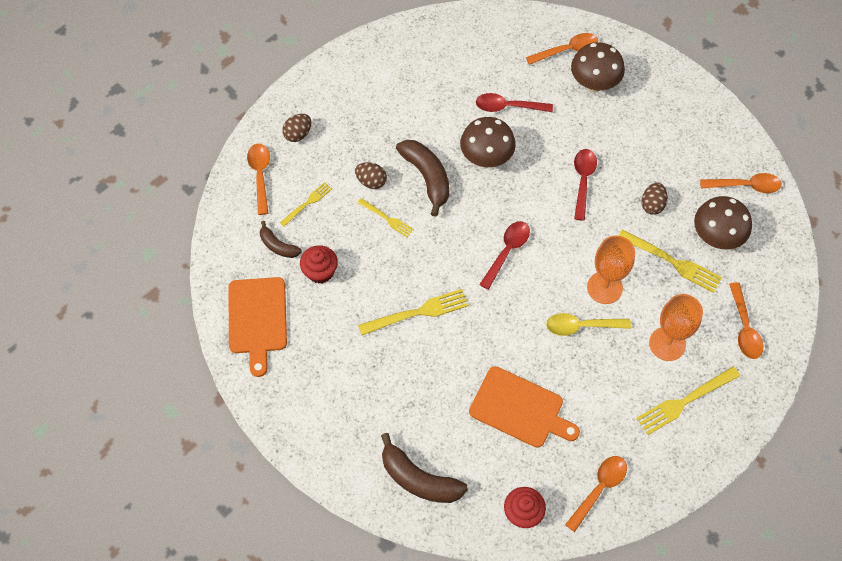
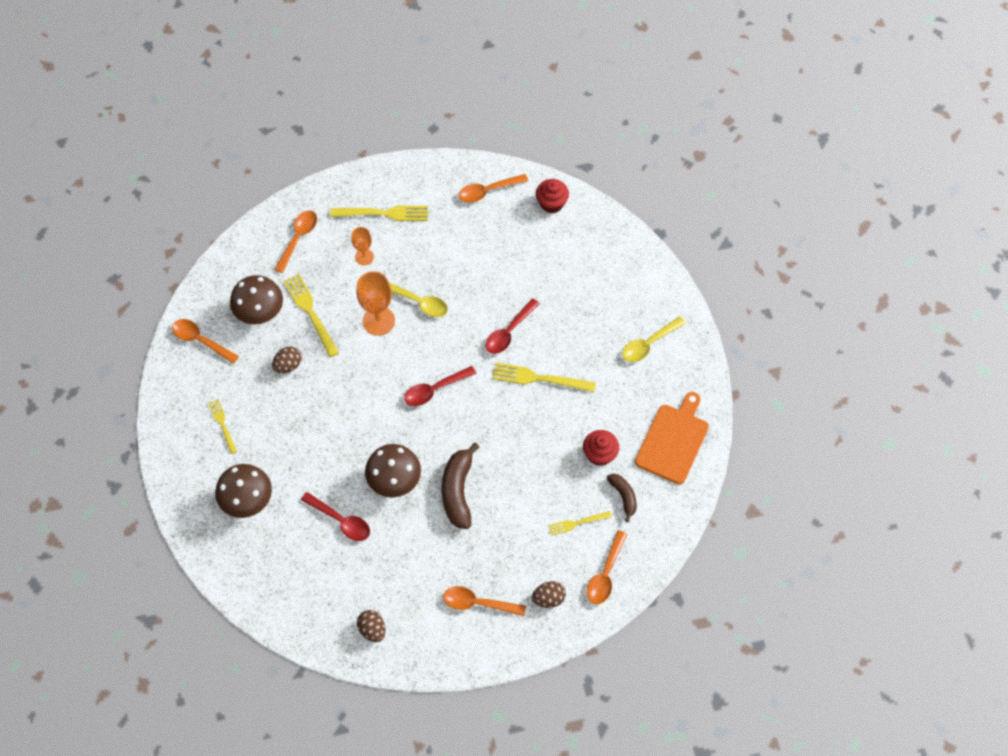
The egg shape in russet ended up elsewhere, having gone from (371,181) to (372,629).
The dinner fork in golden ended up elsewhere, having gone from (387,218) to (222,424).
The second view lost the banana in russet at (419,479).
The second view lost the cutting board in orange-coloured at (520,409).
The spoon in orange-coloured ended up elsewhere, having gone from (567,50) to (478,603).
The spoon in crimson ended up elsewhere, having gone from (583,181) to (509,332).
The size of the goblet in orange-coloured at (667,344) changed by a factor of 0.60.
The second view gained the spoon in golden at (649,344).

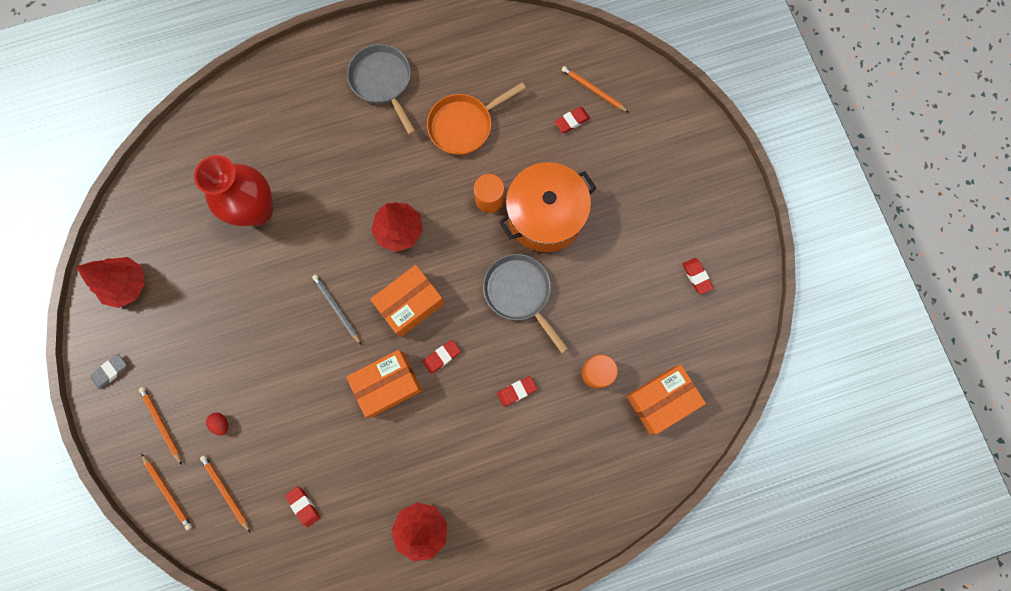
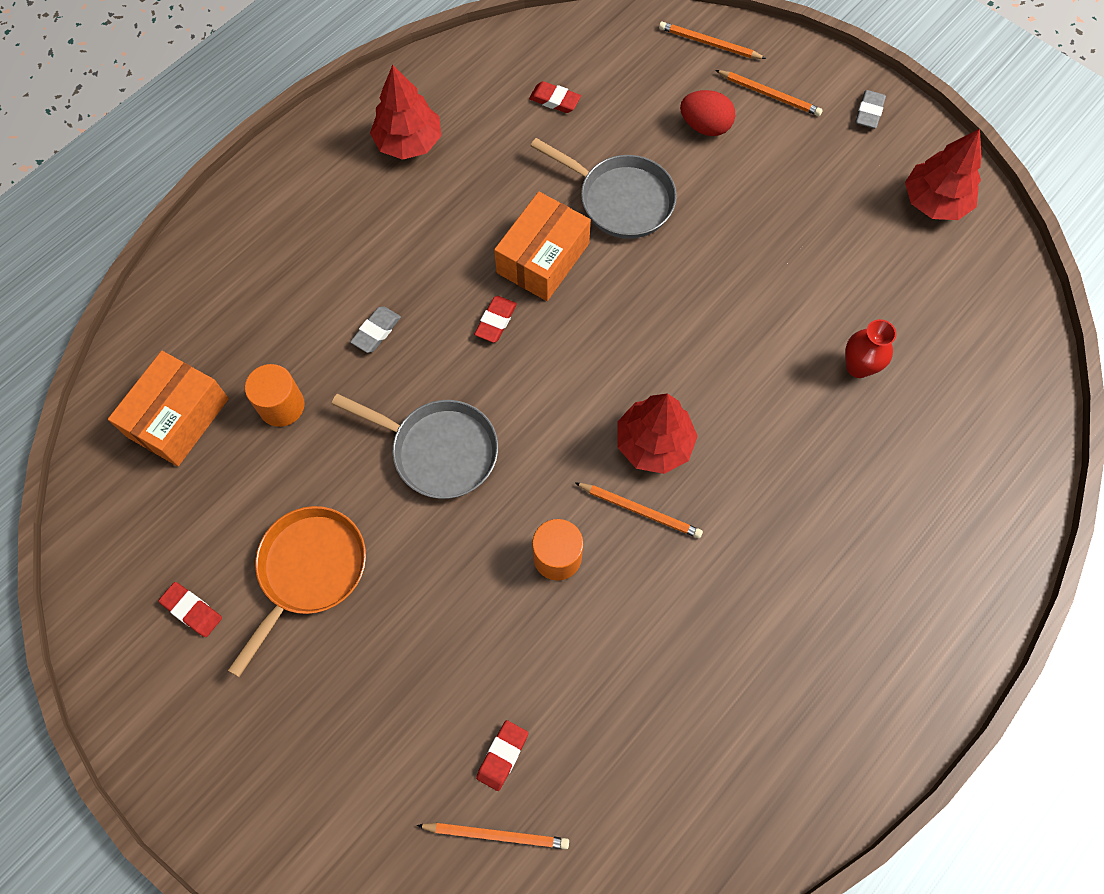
The size of the flower vase in crimson at (257,210) changed by a factor of 0.50.
The lead pencil in orange-coloured ended up elsewhere, having gone from (226,492) to (640,510).
The size of the egg shape in crimson at (221,424) changed by a factor of 1.71.
The second view lost the lead pencil in grey at (336,308).
The frying pan in grey ended up elsewhere, having gone from (383,82) to (620,199).
The second view lost the parcel in orange-coloured at (410,304).
The frying pan in orange-coloured ended up elsewhere, having gone from (464,125) to (309,571).
What was the eraser in crimson at (517,391) turned into the eraser in grey at (376,331).
The second view lost the cooking pot in orange-coloured at (545,216).

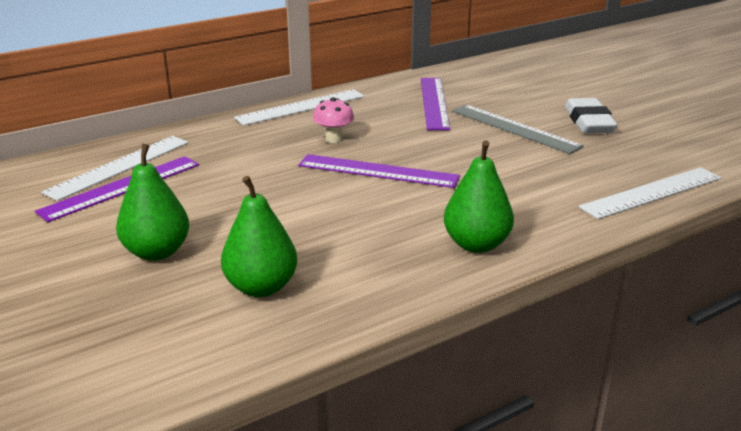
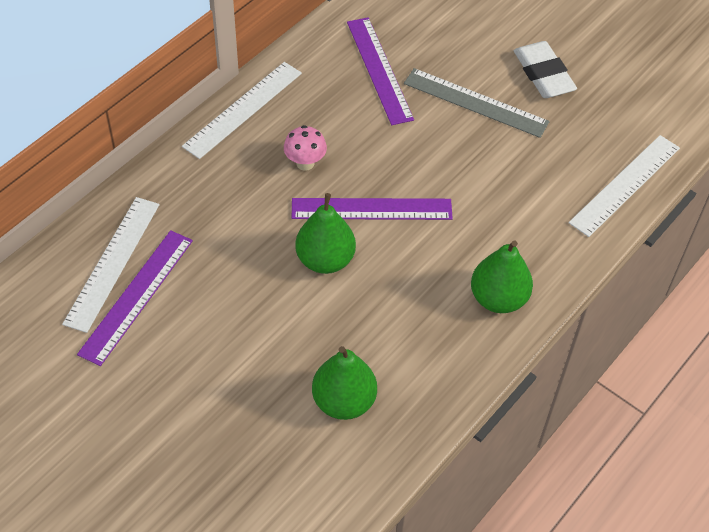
The toy pear in emerald ended up elsewhere, having gone from (157,252) to (325,260).

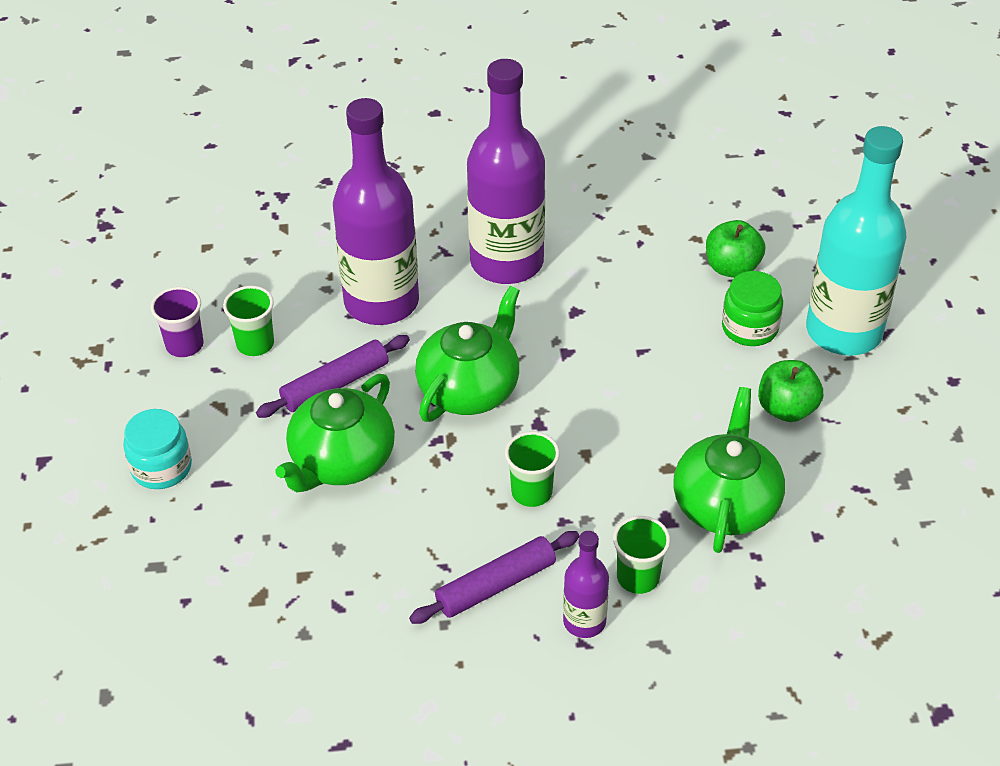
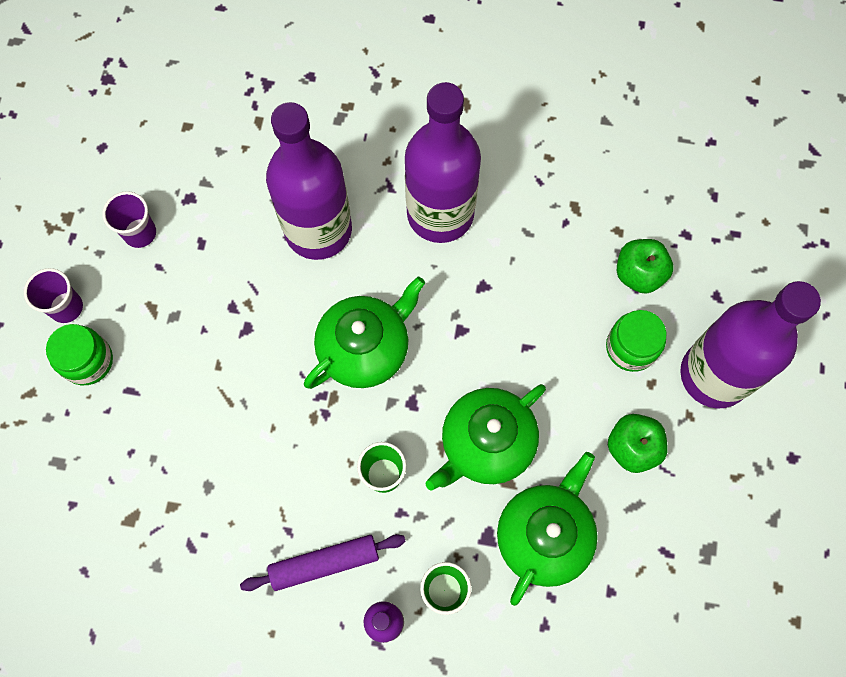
What was the jar in aqua at (161,467) turned into the jar in emerald at (88,361).
The second view lost the cup in emerald at (255,344).
The second view lost the dough roller in violet at (335,384).
The tea pot in emerald ended up elsewhere, having gone from (341,461) to (486,443).
What was the bottle in aqua at (844,331) turned into the bottle in violet at (714,375).
The second view gained the cup in violet at (66,307).

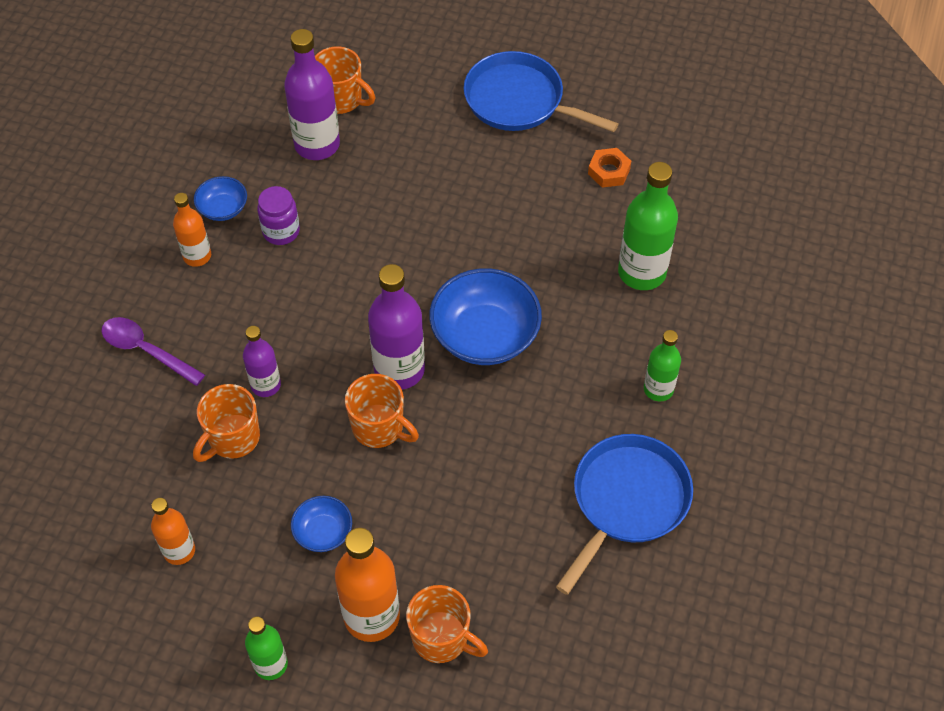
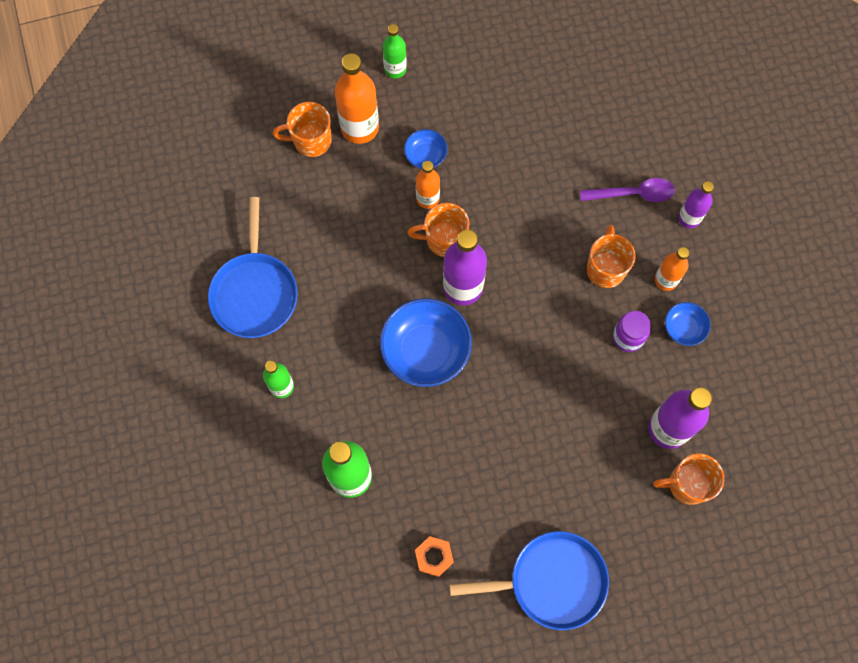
The bottle in orange-coloured ended up elsewhere, having gone from (179,551) to (427,198).
The mug in orange-coloured ended up elsewhere, having gone from (233,438) to (605,268).
The bottle in violet ended up elsewhere, having gone from (266,385) to (689,218).

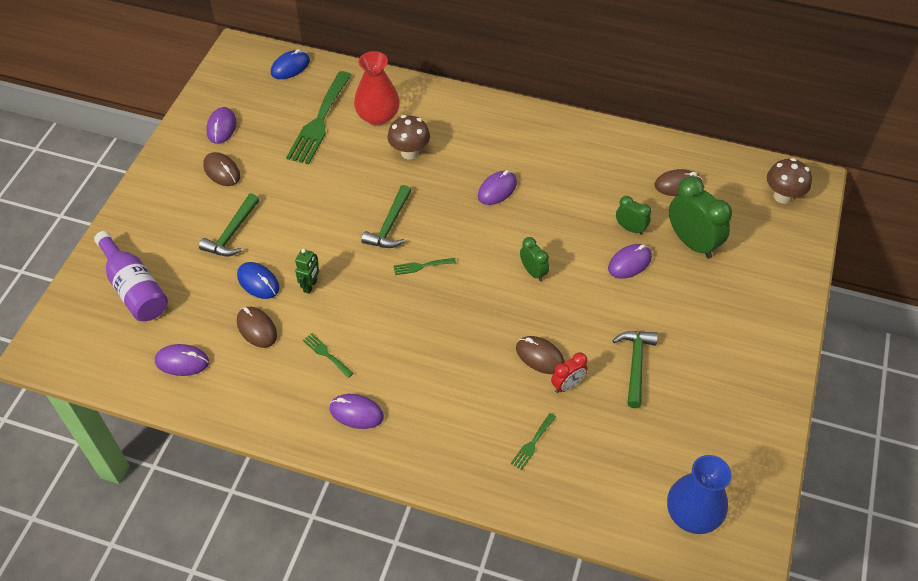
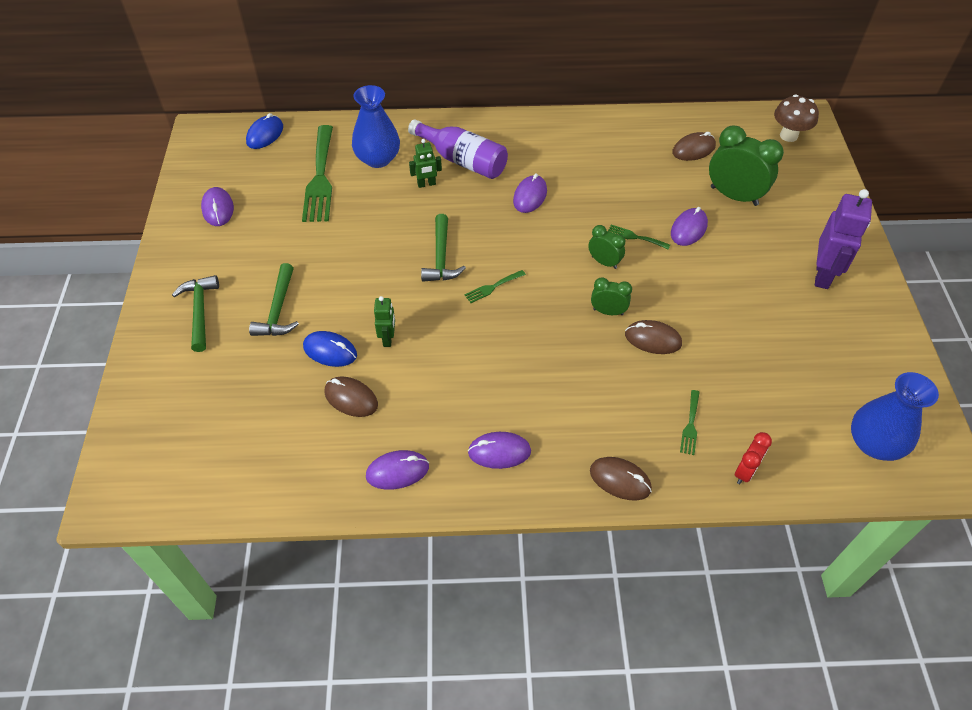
The bottle in violet ended up elsewhere, having gone from (135,288) to (462,160).
The PC mouse in violet ended up elsewhere, having gone from (182,362) to (397,471).
The PC mouse in russet ended up elsewhere, having gone from (222,171) to (620,480).
The dinner fork in emerald ended up elsewhere, having gone from (326,354) to (635,237).
What was the flower vase in crimson at (378,116) turned into the flower vase in cobalt at (378,159).
Where the fungus in russet stood at (409,152), the robot figure in emerald came to stand at (426,184).
The alarm clock in crimson ended up elsewhere, having gone from (567,385) to (745,471).
The carpenter's hammer in emerald ended up elsewhere, having gone from (635,364) to (200,311).
The alarm clock in emerald ended up elsewhere, having gone from (630,228) to (608,312).
The second view gained the robot figure in violet at (823,275).

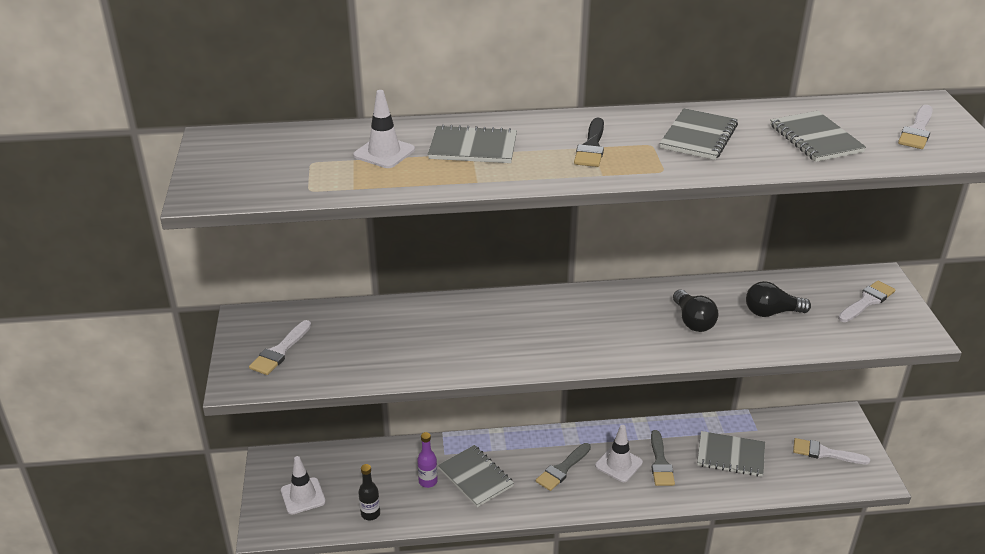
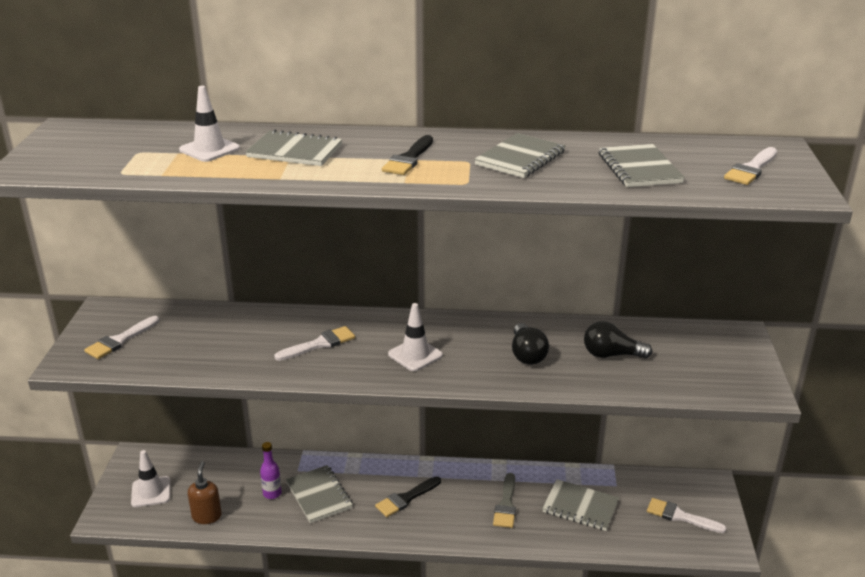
Where the bottle in black stood at (370,514), the soap pump in russet came to stand at (207,516).
What was the paint brush in grey at (562,469) turned into the paint brush in black at (406,498).
The traffic cone in snow-white ended up elsewhere, having gone from (618,464) to (415,355).
The paint brush in snow-white ended up elsewhere, having gone from (867,301) to (319,344).

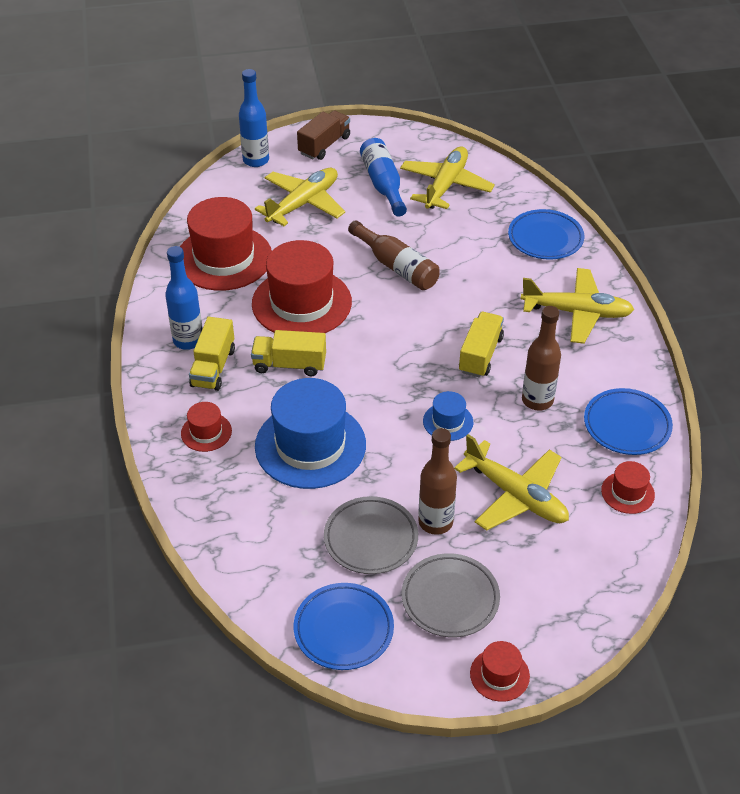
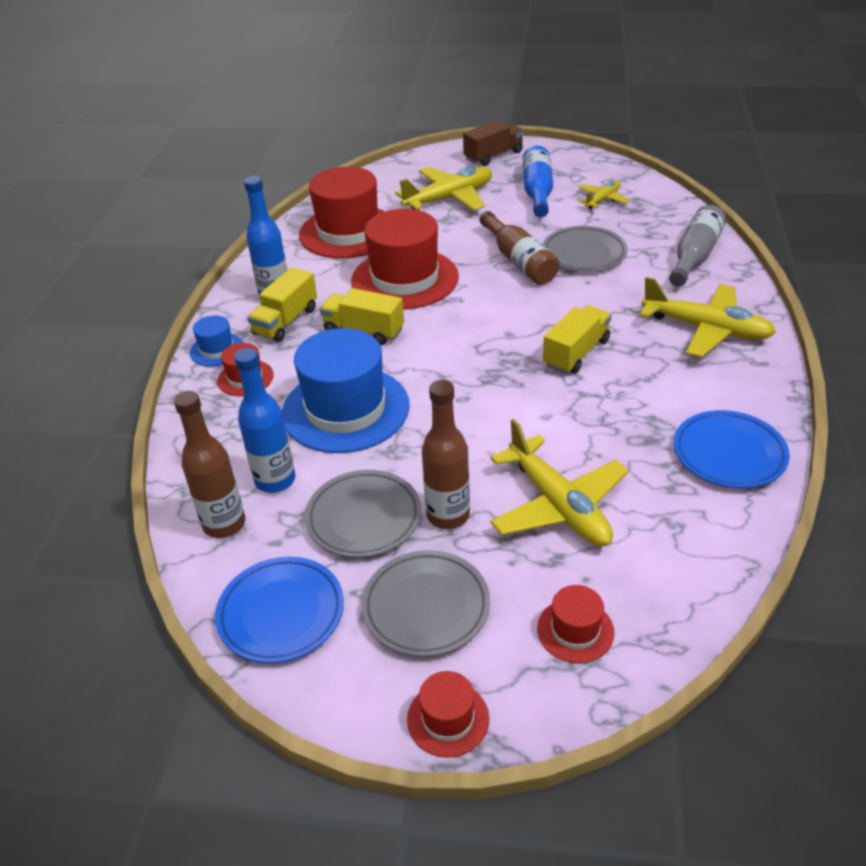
The bottle in cobalt ended up elsewhere, having gone from (256,160) to (275,480).
The size of the toy plane in golden at (446,185) changed by a factor of 0.55.
The top hat in cobalt ended up elsewhere, having gone from (448,422) to (217,349).
Where the flat dish in cobalt stood at (545,238), the bottle in grey came to stand at (694,257).
The bottle in russet ended up elsewhere, having gone from (537,400) to (224,524).
The top hat in crimson ended up elsewhere, having gone from (627,492) to (575,630).
The second view gained the flat dish in grey at (584,254).

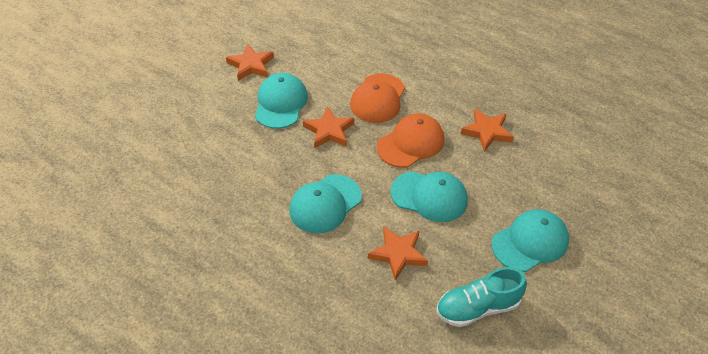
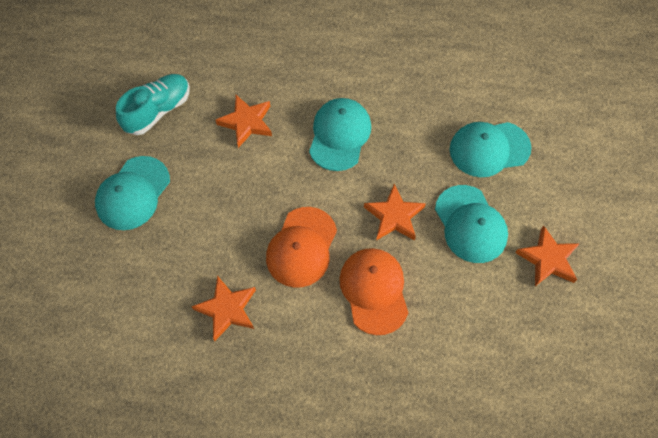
The peaked cap in aqua ended up elsewhere, having gone from (429,196) to (489,149).

